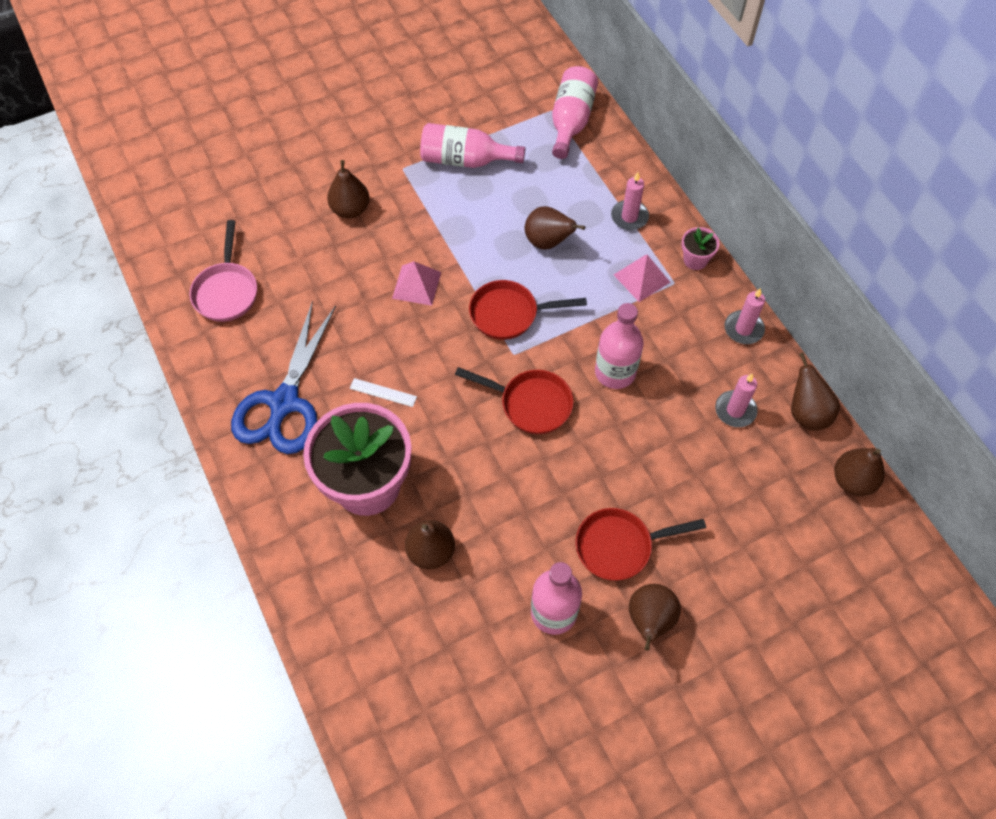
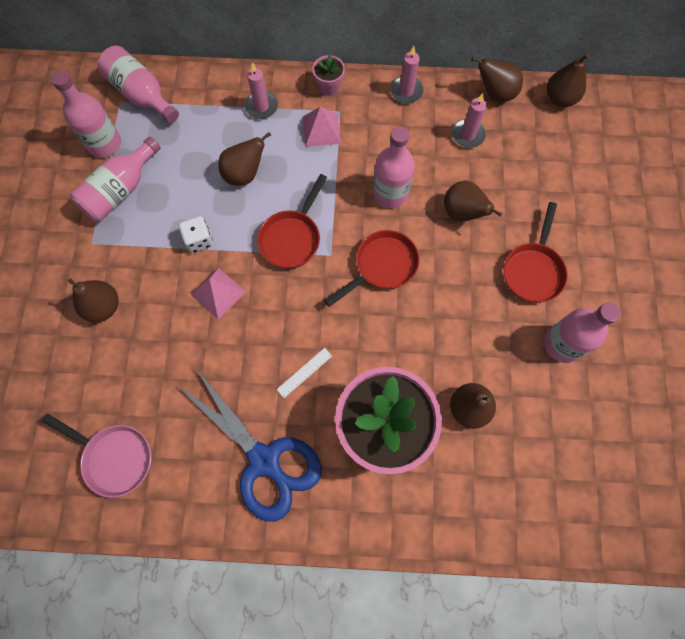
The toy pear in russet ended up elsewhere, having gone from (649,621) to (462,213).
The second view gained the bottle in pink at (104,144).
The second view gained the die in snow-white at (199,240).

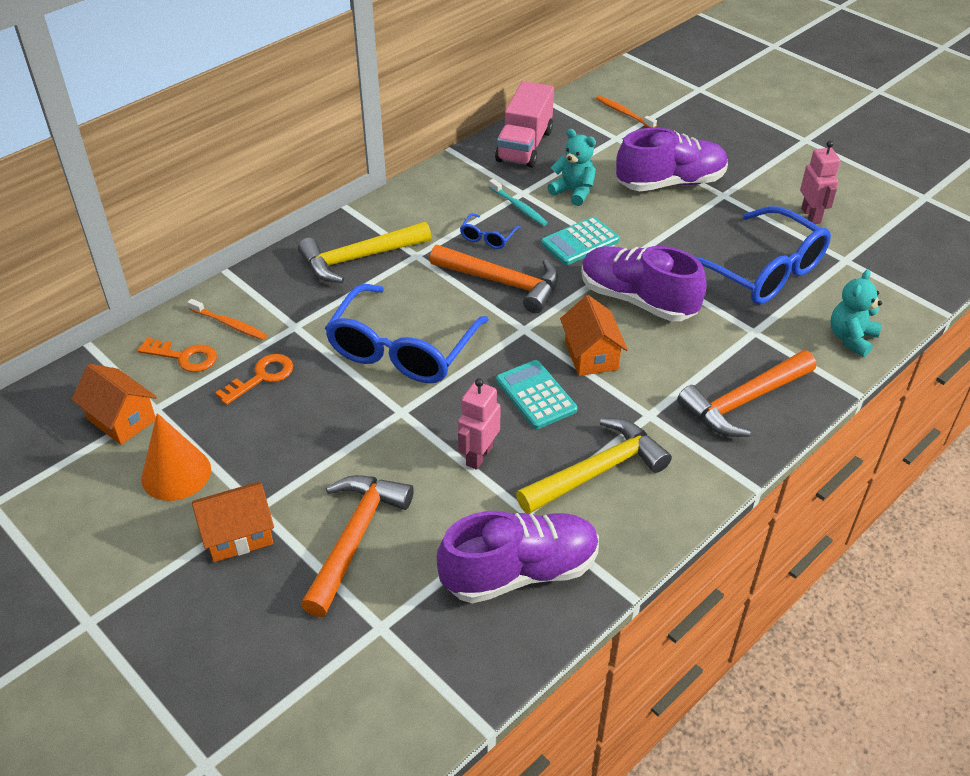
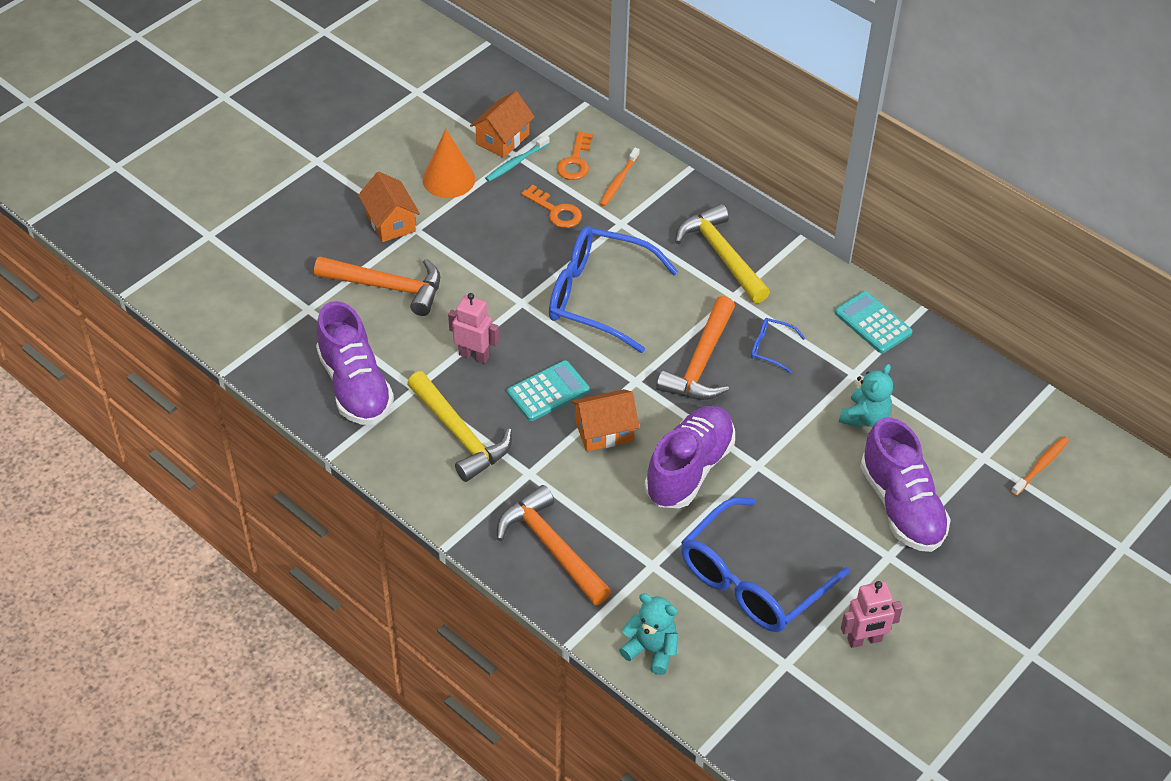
The dental brush in aqua ended up elsewhere, having gone from (519,207) to (516,163).
The second view lost the lorry in pink at (524,146).
The calculator in aqua ended up elsewhere, having gone from (580,242) to (872,323).

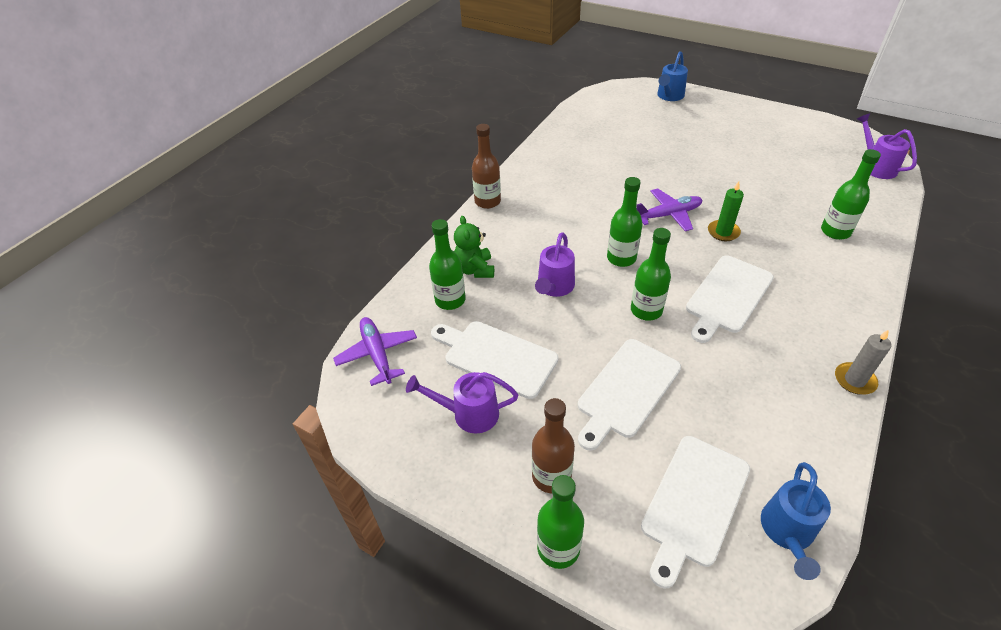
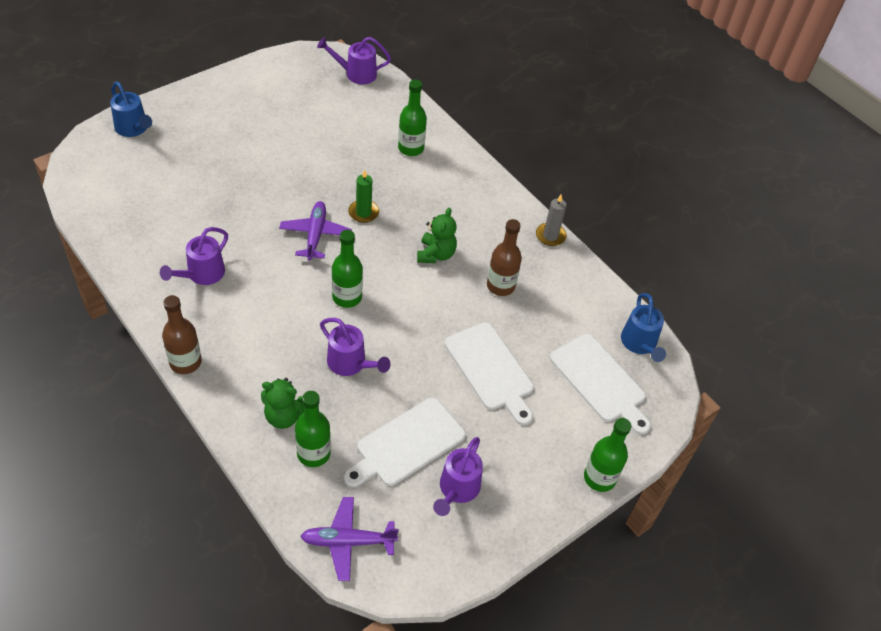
The bottle in russet ended up elsewhere, having gone from (551,476) to (500,286).
The second view lost the bottle in emerald at (646,310).
Where the cutting board in snow-white stood at (727,296), the teddy in emerald came to stand at (436,254).
The sprinkling can in cobalt at (787,533) ended up facing another way, 45 degrees clockwise from before.
The second view gained the sprinkling can in violet at (201,275).

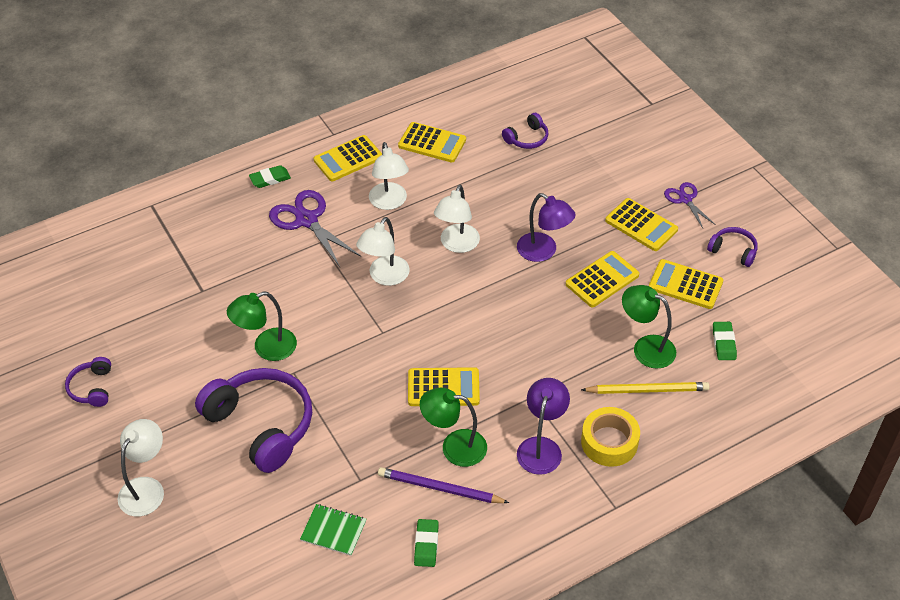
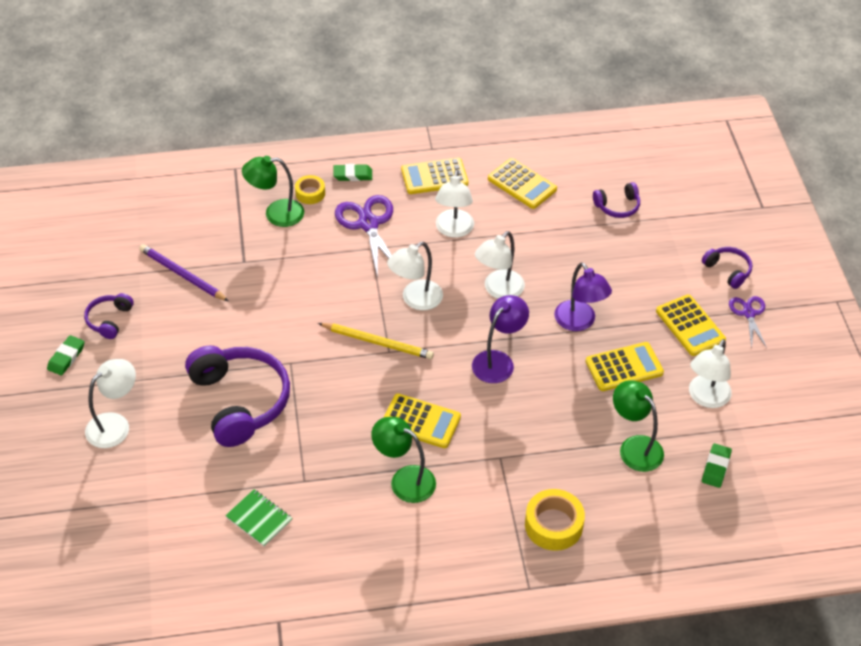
The lamp in emerald ended up elsewhere, having gone from (266,348) to (276,214).
The lead pencil in violet ended up elsewhere, having gone from (440,488) to (182,275).
The eraser in emerald ended up elsewhere, having gone from (426,545) to (66,357).
The lamp in violet ended up elsewhere, having gone from (541,447) to (498,361).
The lead pencil in golden ended up elsewhere, having gone from (647,390) to (377,342).
Where the calculator in golden stood at (685,285), the lamp in snow-white came to stand at (706,398).
The over-ear headphones in violet ended up elsewhere, having gone from (733,251) to (728,270).
The second view gained the sticky tape in golden at (310,193).

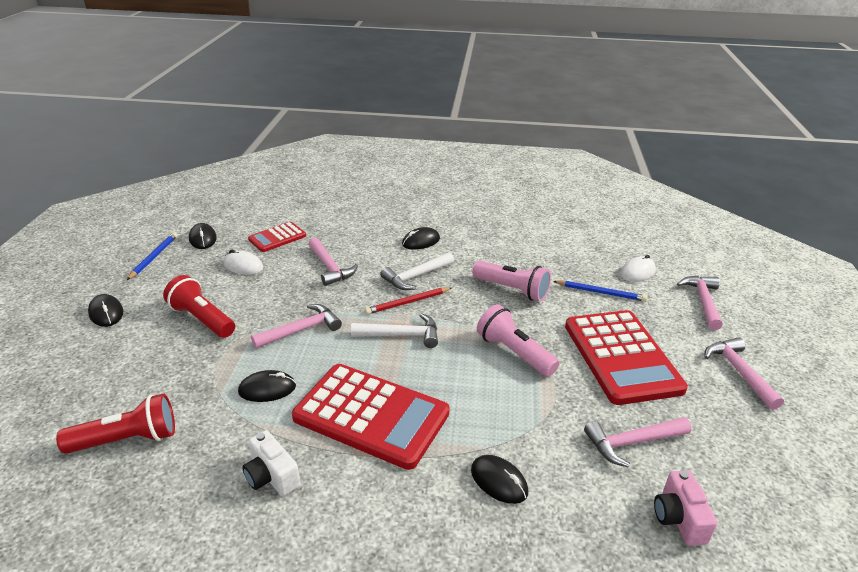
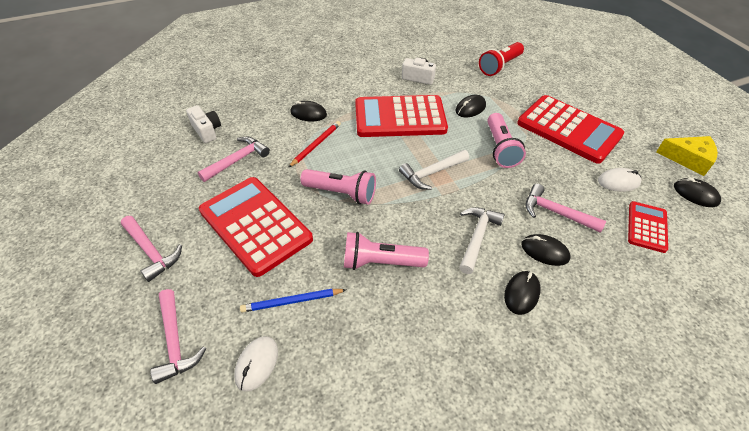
The PC mouse in black ended up elsewhere, having gone from (106,313) to (544,251).
Where the lead pencil in cobalt stood at (154,257), the cheese wedge in golden came to stand at (688,159).
Where the pocket torch in crimson stood at (202,319), the calculator in crimson came to stand at (569,129).
Where the carpenter's hammer in pink stood at (301,330), the pocket torch in pink came to stand at (500,148).
The lead pencil in crimson ended up elsewhere, having gone from (408,302) to (316,145).
What was the camera in pink at (678,518) turned into the camera in snow-white at (207,131).

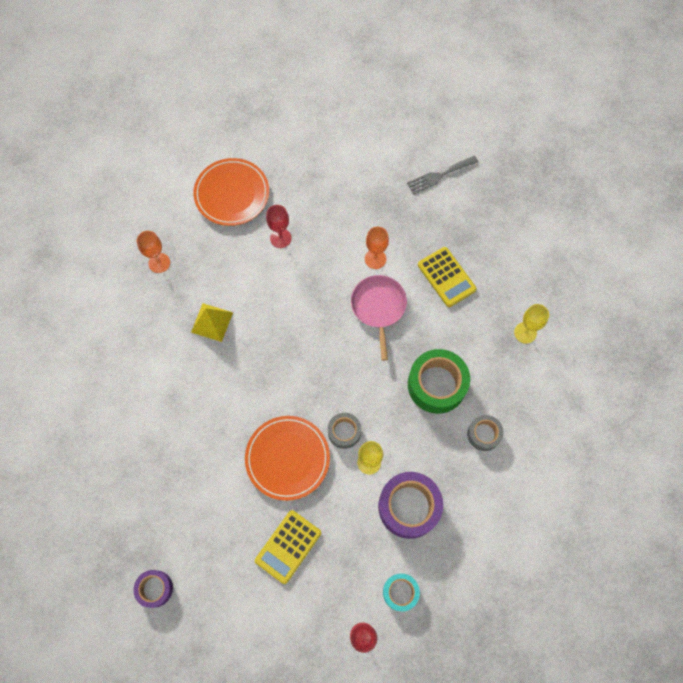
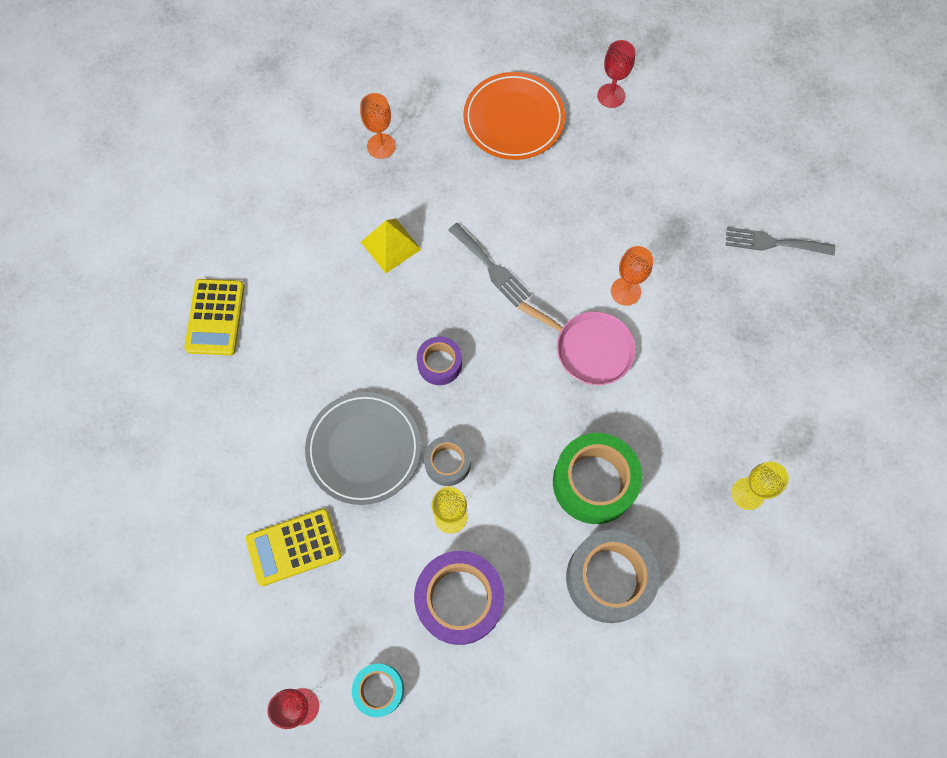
The sticky tape in violet ended up elsewhere, having gone from (155,588) to (439,364).
What was the flat dish in orange-coloured at (287,458) turned into the flat dish in grey at (364,449).
The goblet in crimson ended up elsewhere, having gone from (280,238) to (611,95).
The frying pan in pink at (378,307) ended up facing another way, 90 degrees clockwise from before.
The calculator in golden ended up elsewhere, having gone from (446,277) to (215,317).
The size of the sticky tape in grey at (483,434) changed by a factor of 1.80.
The second view gained the dinner fork in grey at (491,267).

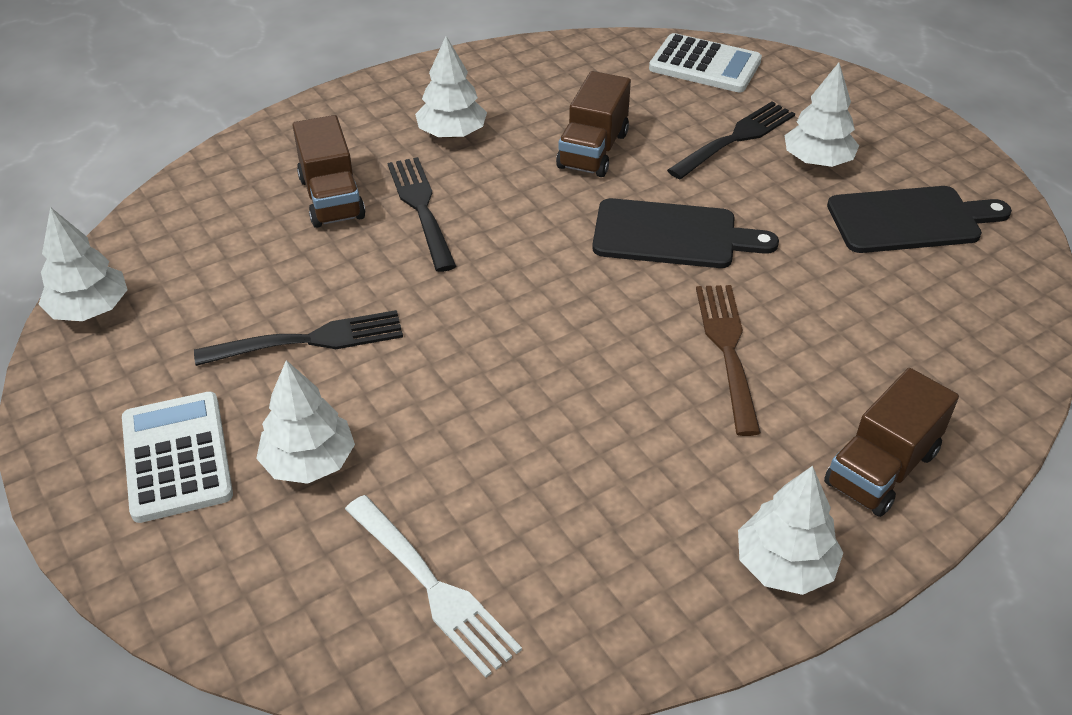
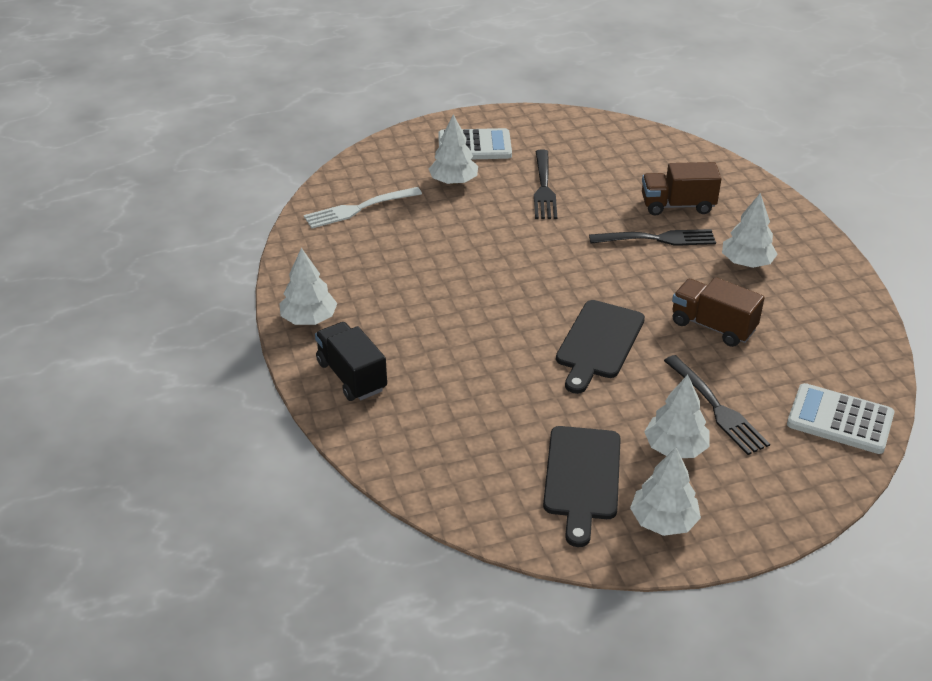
The fir tree in snow-white ended up elsewhere, having gone from (90,309) to (663,521).
The calculator in snow-white at (705,65) ended up facing another way, 75 degrees clockwise from before.
The second view lost the dinner fork in russet at (727,350).
What was the lorry in russet at (881,468) turned into the lorry in black at (351,376).

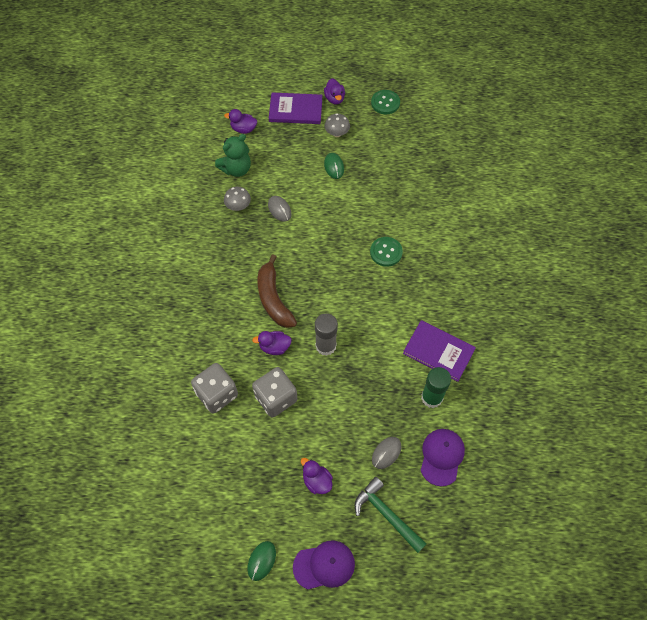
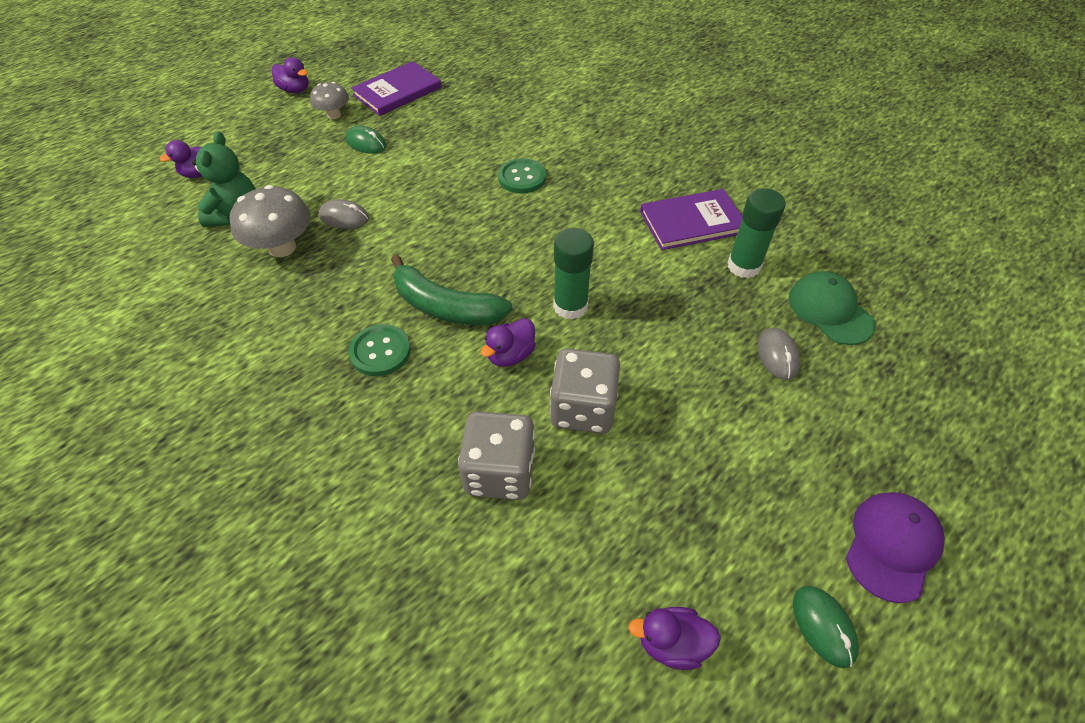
The size of the fungus in grey at (238,206) changed by a factor of 1.64.
What was the banana in russet at (273,299) turned into the banana in emerald at (446,307).
The hardback in violet ended up elsewhere, having gone from (295,110) to (397,91).
The duck in violet ended up elsewhere, having gone from (317,481) to (671,643).
What was the glue in grey at (326,346) turned into the glue in emerald at (570,306).
The second view lost the carpenter's hammer in emerald at (386,514).
The button in emerald ended up elsewhere, having gone from (385,103) to (380,351).
What was the peaked cap in violet at (441,457) turned into the peaked cap in emerald at (830,310).

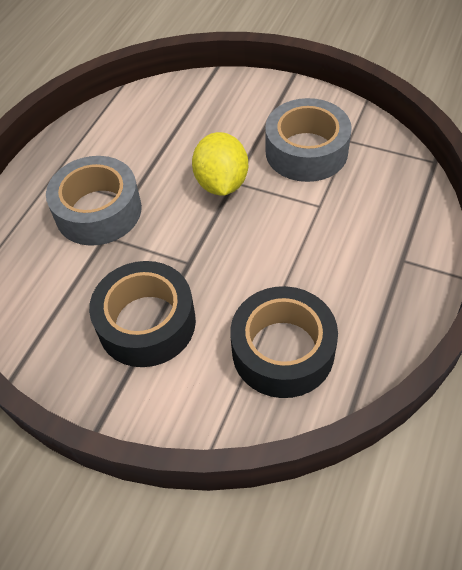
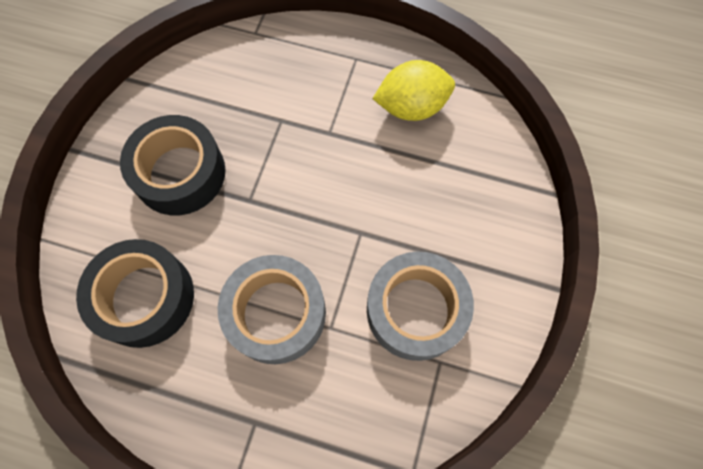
The sticky tape in grey ended up elsewhere, having gone from (98,211) to (276,313).
The lemon in golden ended up elsewhere, having gone from (221,183) to (411,107).

